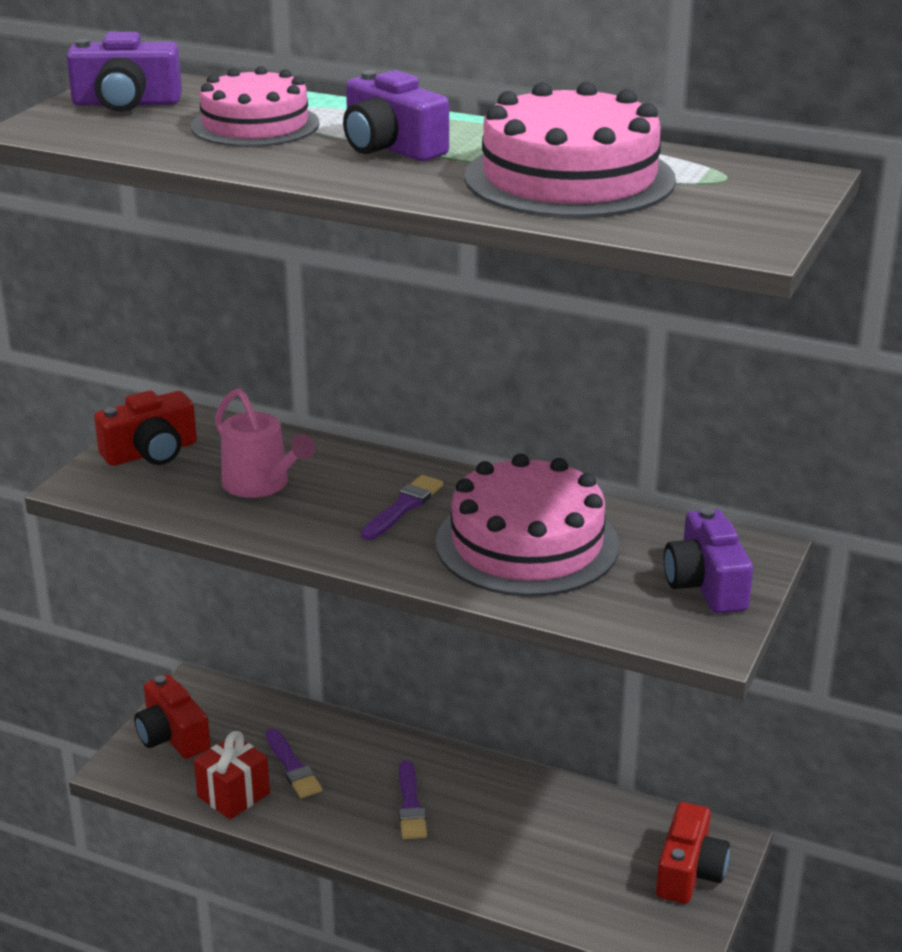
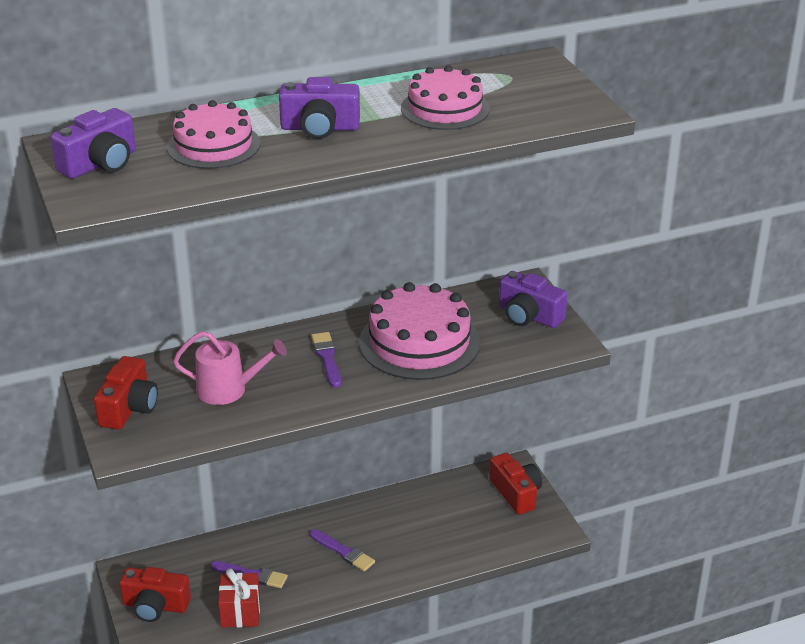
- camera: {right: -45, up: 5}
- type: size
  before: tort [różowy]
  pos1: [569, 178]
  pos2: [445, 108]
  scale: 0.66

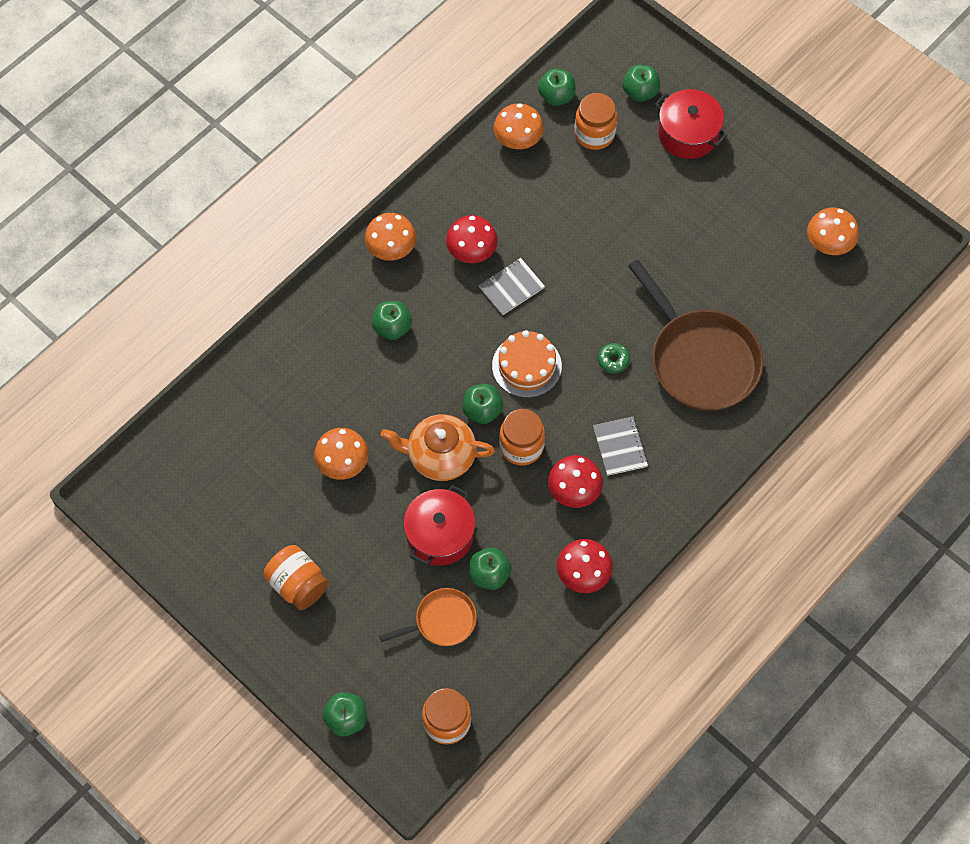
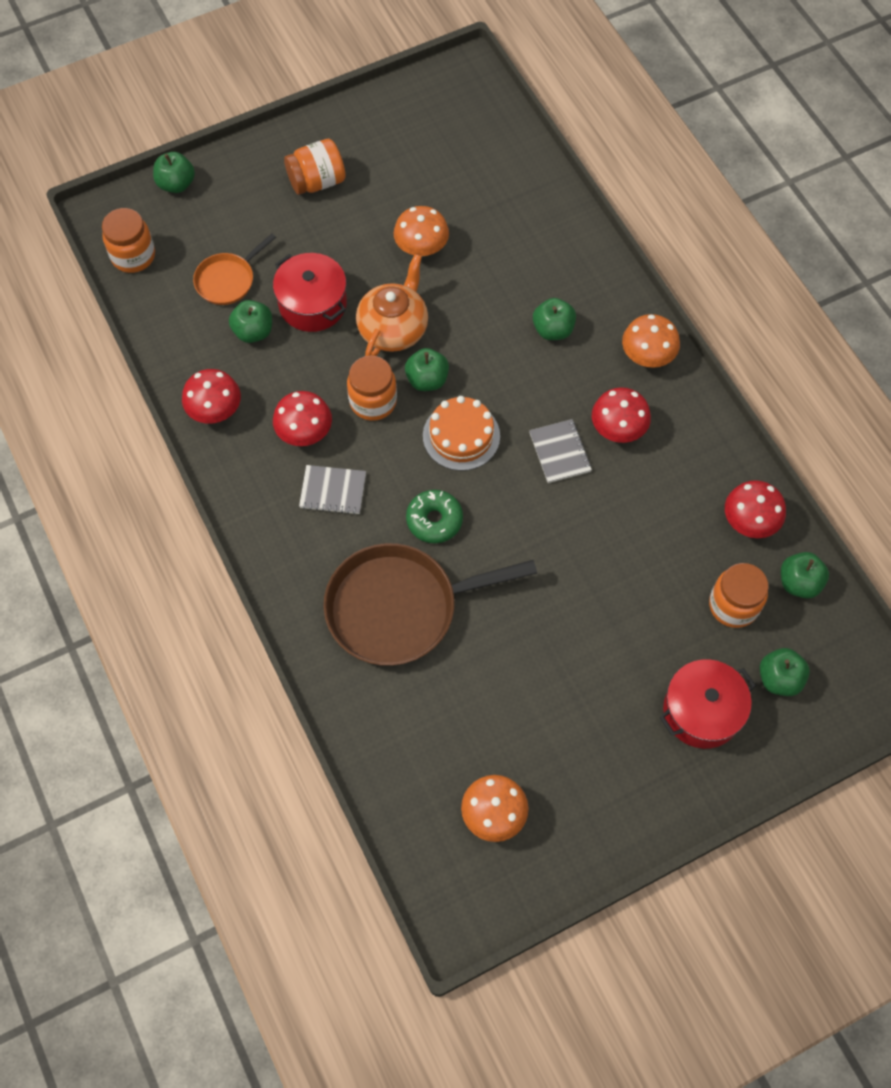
- camera: {right: 110, up: 0}
- type: spun
  before: patelnia [pomarańczowy]
  pos1: [442, 621]
  pos2: [228, 280]
  turn: 45
- type: colour
  before: grzyb [pomarańczowy]
  after: grzyb [czerwony]
  pos1: [518, 140]
  pos2: [749, 521]
- type: size
  before: donut [zielony]
  pos1: [613, 360]
  pos2: [434, 520]
  scale: 1.54

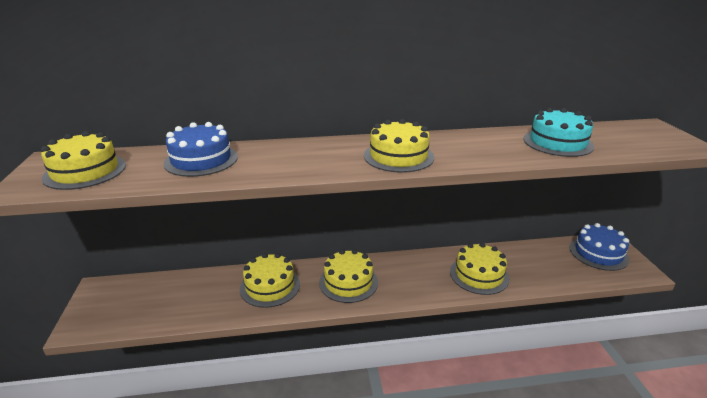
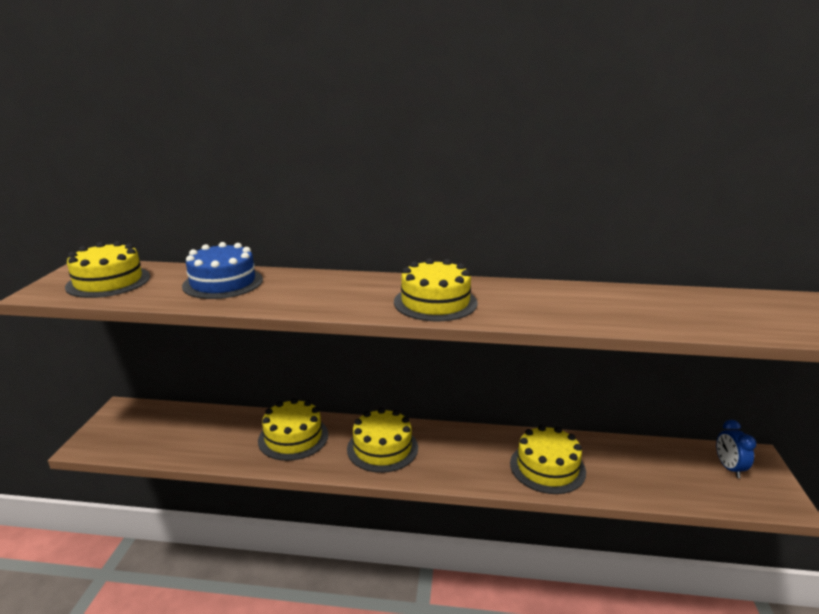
- camera: {right: 15, up: -5}
- type: missing
  before: tort [turkusowy]
  pos1: [557, 142]
- type: exchanged
  before: tort [niebieski]
  after: budzik [niebieski]
  pos1: [598, 253]
  pos2: [729, 468]

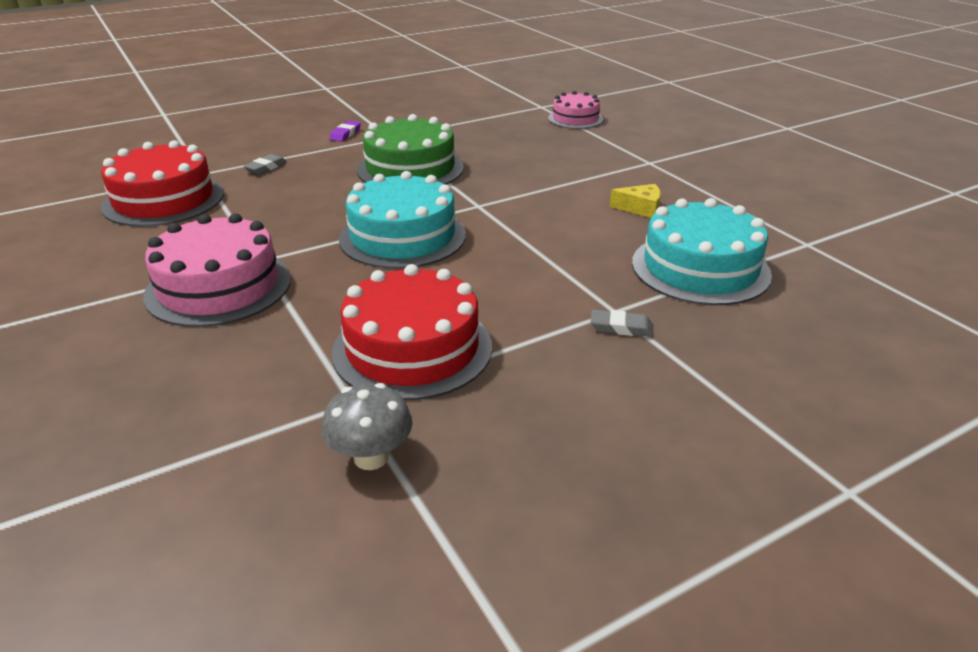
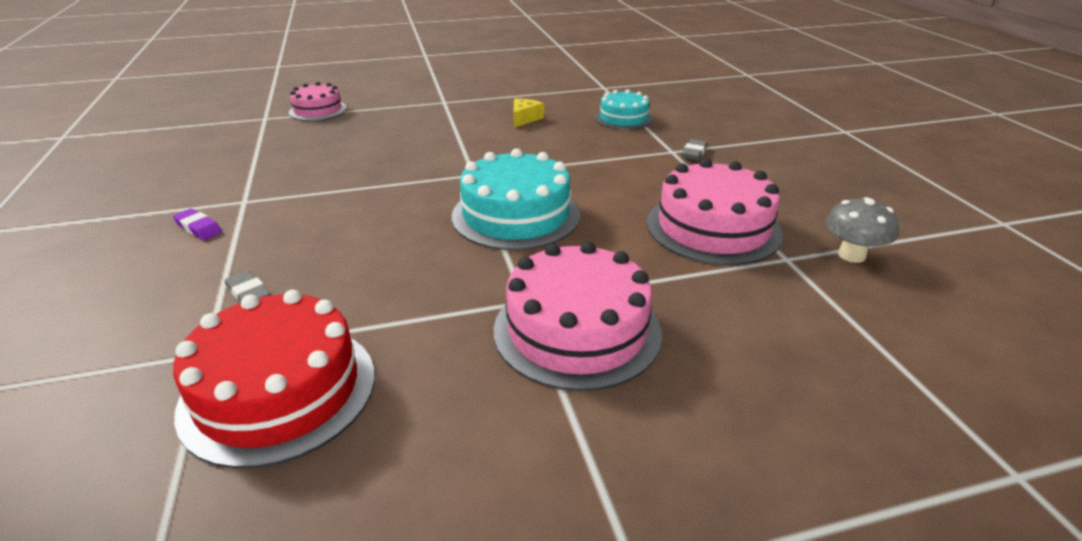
- camera: {right: -75, up: 0}
- type: colour
  before: tort [czerwony]
  after: tort [różowy]
  pos1: [412, 348]
  pos2: [713, 228]
- type: missing
  before: tort [zielony]
  pos1: [410, 169]
- type: size
  before: tort [turkusowy]
  pos1: [700, 268]
  pos2: [623, 118]
  scale: 0.6

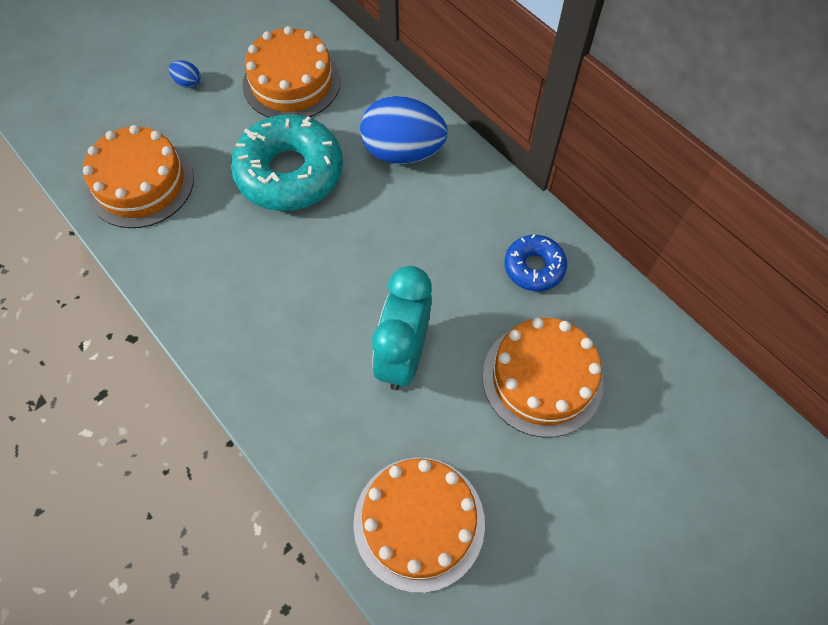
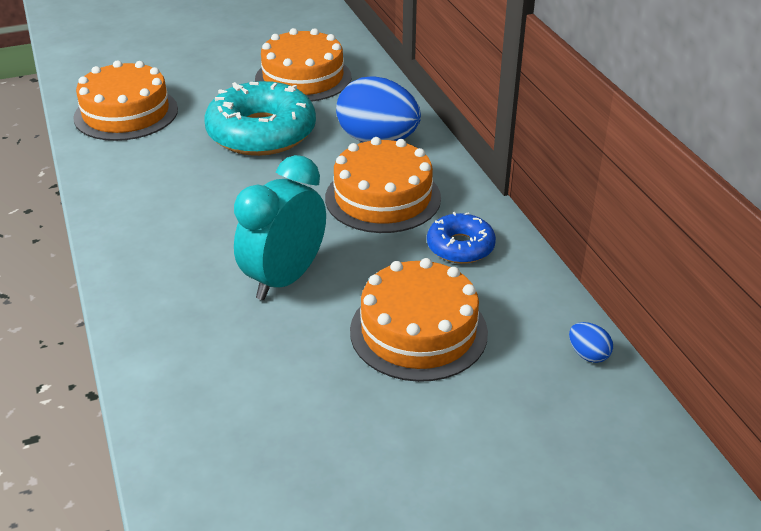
- camera: {right: 20, up: -25}
- type: relocated
  before: jajko [niebieski]
  pos1: [188, 83]
  pos2: [588, 354]
- type: relocated
  before: tort [pomarańczowy]
  pos1: [419, 522]
  pos2: [383, 198]

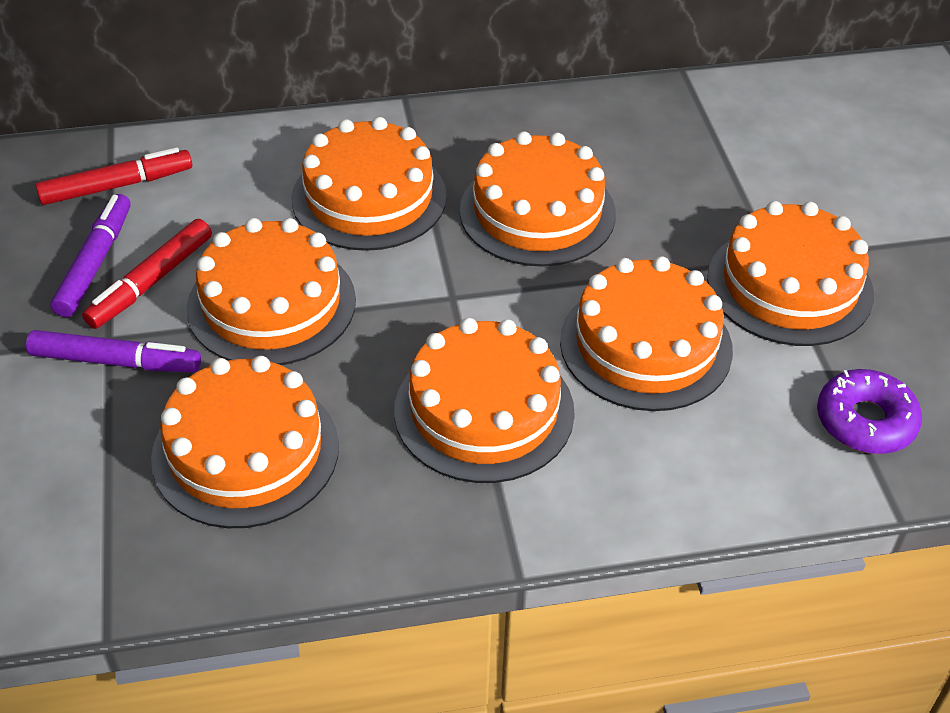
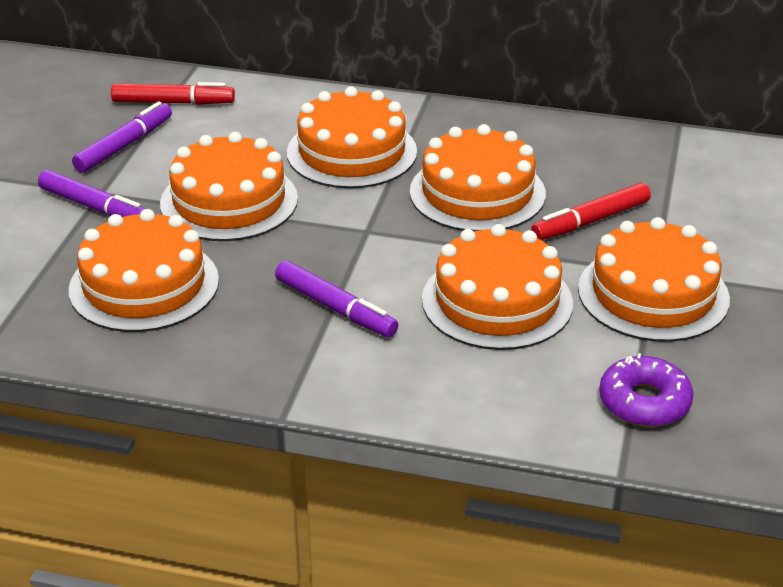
- camera: {right: 25, up: -10}
- type: relocated
  before: flamaster [czerwony]
  pos1: [151, 282]
  pos2: [590, 221]
- type: exchanged
  before: tort [pomarańczowy]
  after: flamaster [fioletowy]
  pos1: [484, 410]
  pos2: [335, 308]

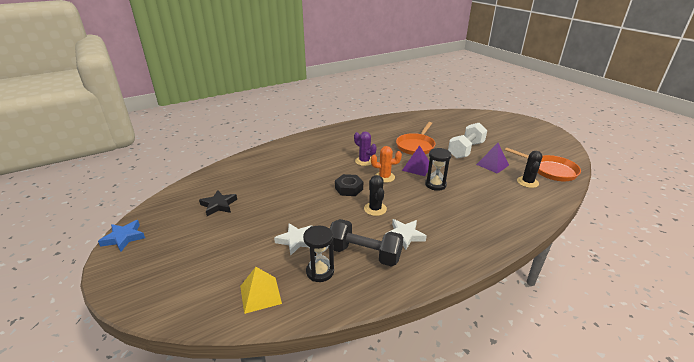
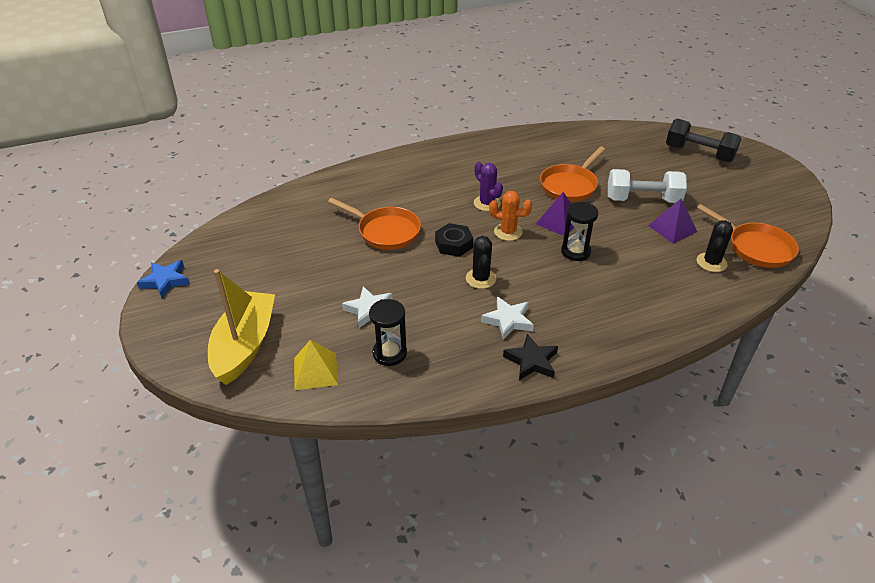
- camera: {right: 10, up: 10}
- type: relocated
  before: gwiazda [czarny]
  pos1: [219, 205]
  pos2: [531, 361]
- type: relocated
  before: hantel [czarny]
  pos1: [364, 254]
  pos2: [699, 154]
- type: spun
  before: hantel [biały]
  pos1: [466, 150]
  pos2: [643, 200]
  turn: 45
- type: appeared
  after: łódka [żółty]
  pos2: [245, 345]
- type: appeared
  after: patelnia [pomarańczowy]
  pos2: [385, 231]

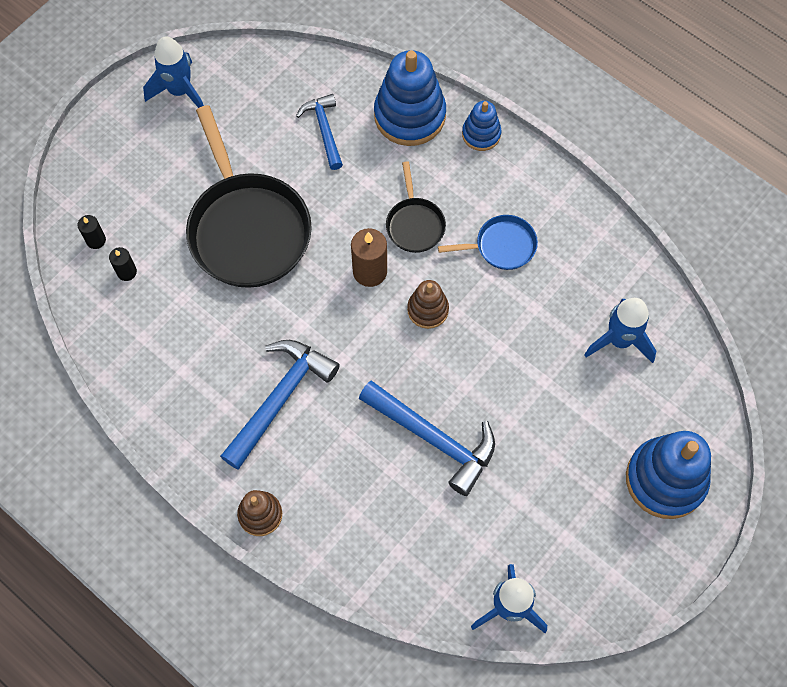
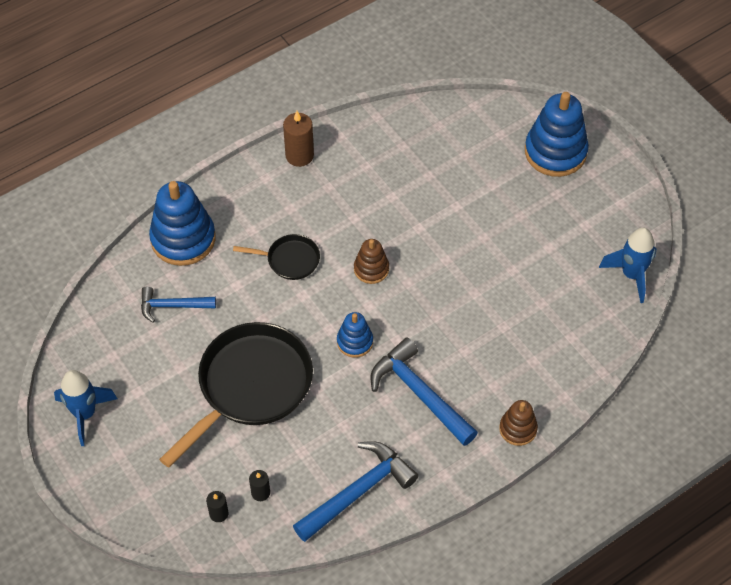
- camera: {right: -75, up: -10}
- type: spun
  before: patelnia [czarny]
  pos1: [247, 229]
  pos2: [250, 386]
  turn: -45
- type: relocated
  before: świeca [brązowy]
  pos1: [370, 271]
  pos2: [299, 155]
- type: relocated
  before: młotek [niebieski]
  pos1: [434, 438]
  pos2: [358, 491]
- type: missing
  before: patelnia [niebieski]
  pos1: [501, 246]
- type: relocated
  before: zabawka nakładanka [niebieski]
  pos1: [481, 134]
  pos2: [355, 342]
- type: missing
  before: rakieta [niebieski]
  pos1: [619, 340]

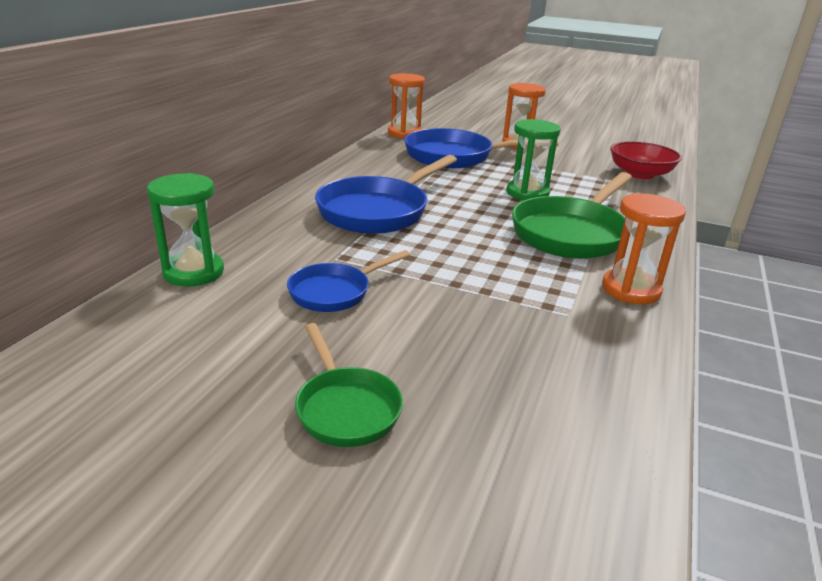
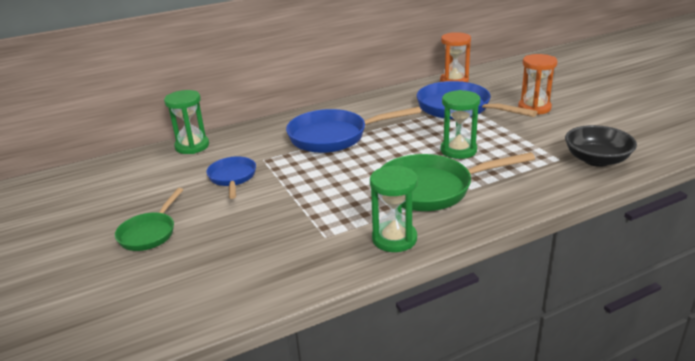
- camera: {right: 45, up: 0}
- type: spun
  before: patelnia [niebieski]
  pos1: [335, 292]
  pos2: [232, 178]
  turn: 75
- type: colour
  before: klepsydra [pomarańczowy]
  after: klepsydra [zielony]
  pos1: [631, 290]
  pos2: [394, 239]
- type: colour
  before: miska [czerwony]
  after: miska [czarny]
  pos1: [640, 174]
  pos2: [596, 160]

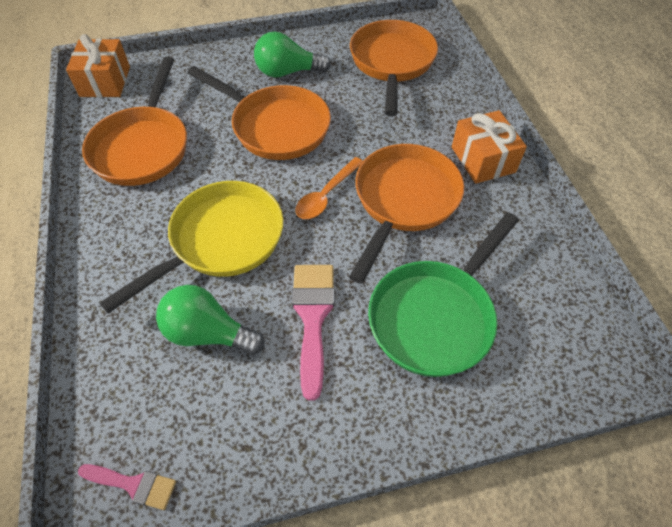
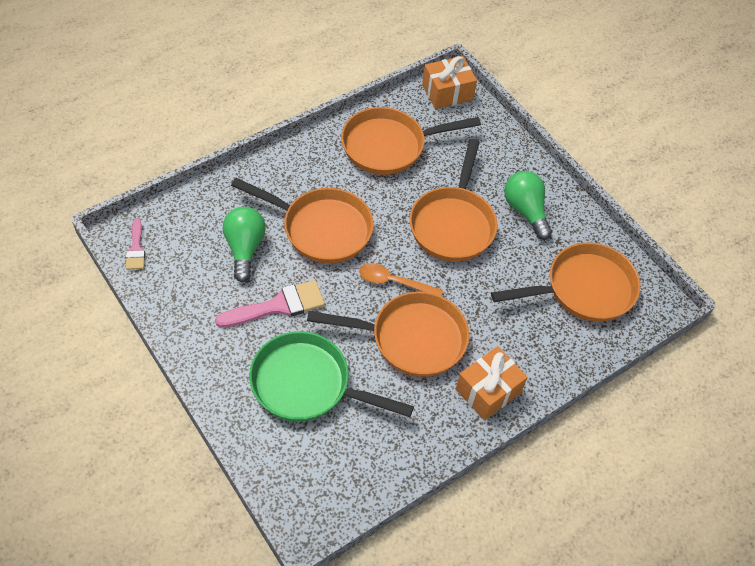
- camera: {right: 65, up: 0}
- type: colour
  before: patelnia [żółty]
  after: patelnia [pomarańczowy]
  pos1: [221, 241]
  pos2: [321, 228]

